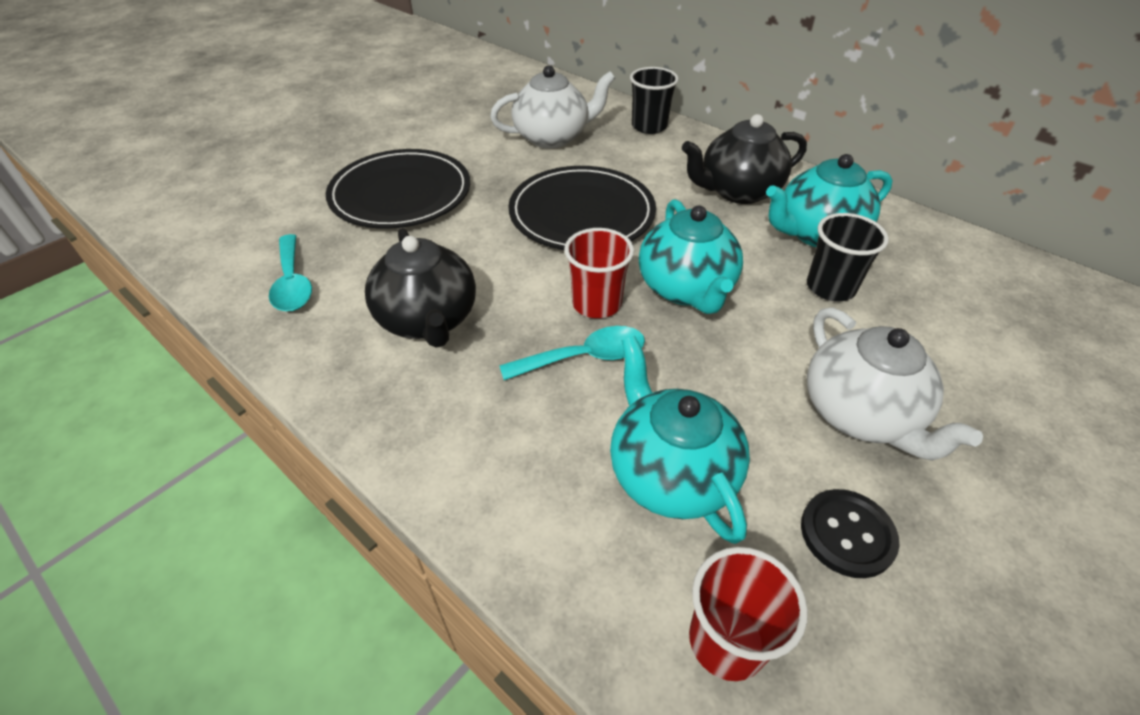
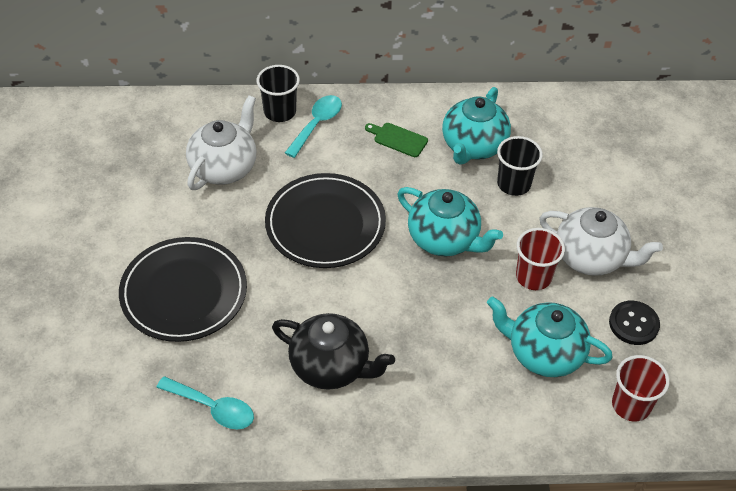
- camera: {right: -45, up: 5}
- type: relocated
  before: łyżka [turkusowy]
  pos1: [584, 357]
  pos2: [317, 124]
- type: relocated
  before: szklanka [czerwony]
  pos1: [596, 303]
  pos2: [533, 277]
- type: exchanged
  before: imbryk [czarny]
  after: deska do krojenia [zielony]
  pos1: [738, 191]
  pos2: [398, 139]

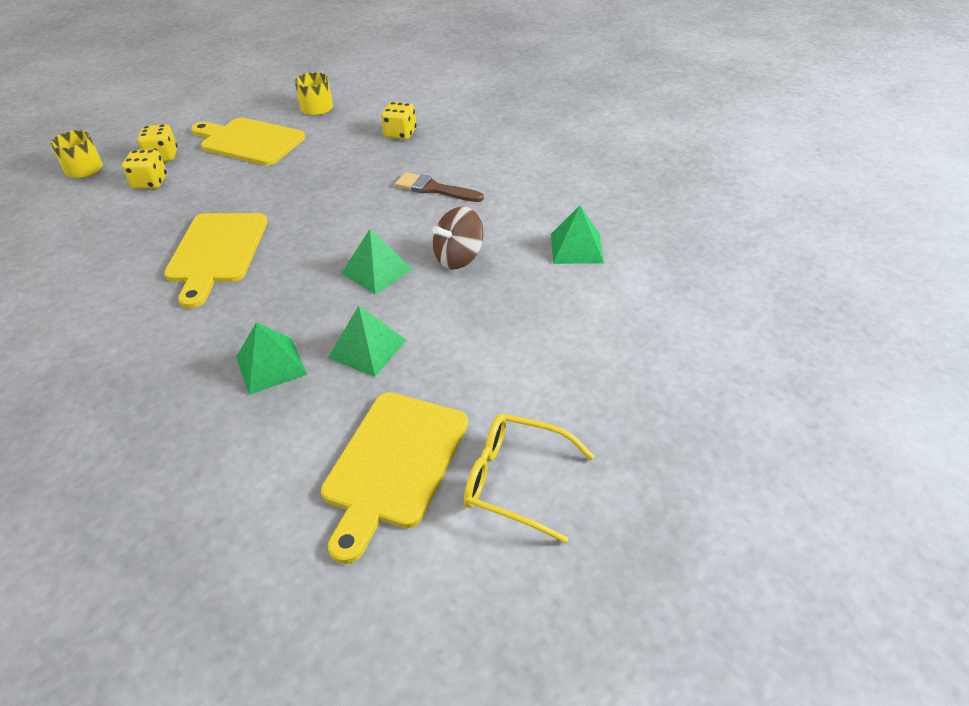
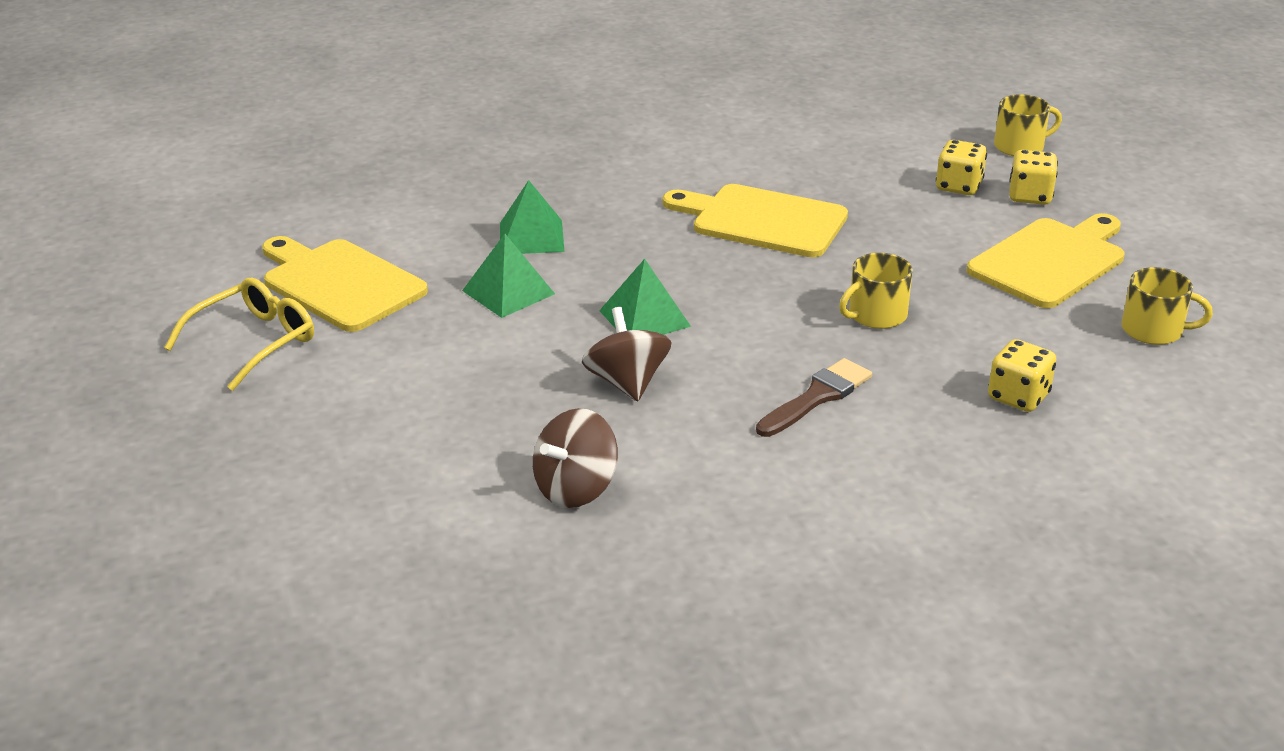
- camera: {right: 110, up: -10}
- type: exchanged
  before: piramida [zielony]
  after: bączek [brązowy]
  pos1: [576, 248]
  pos2: [575, 488]
- type: appeared
  after: kubek [żółty]
  pos2: [876, 315]

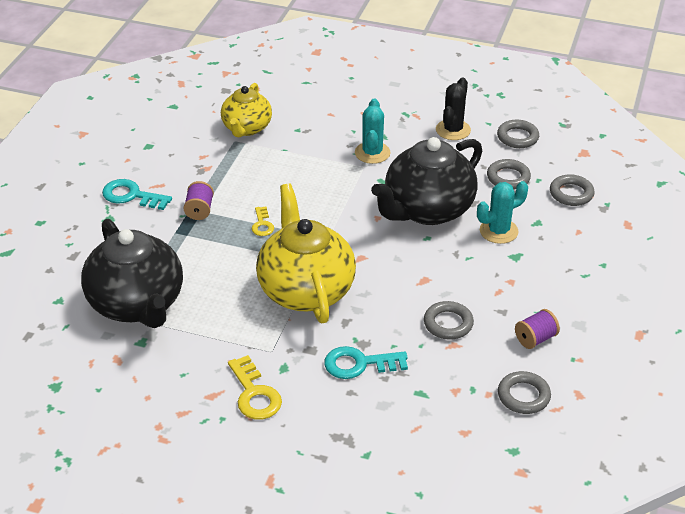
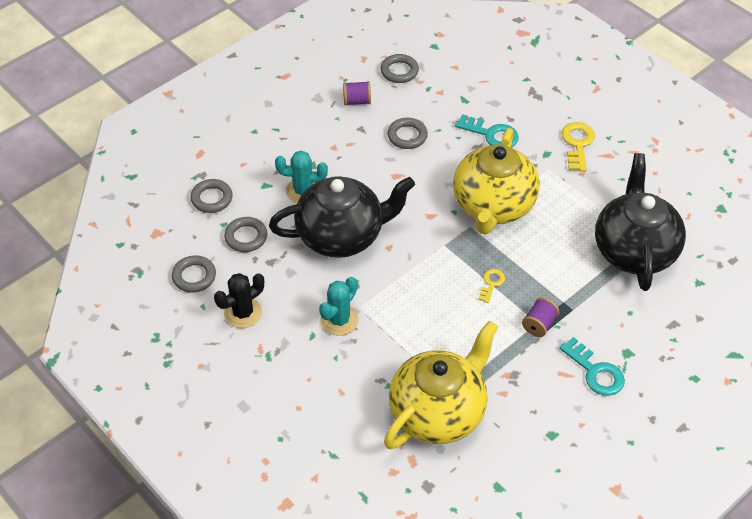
- camera: {right: -150, up: 10}
- type: size
  before: imbryk [żółty]
  pos1: [246, 128]
  pos2: [438, 412]
  scale: 1.65

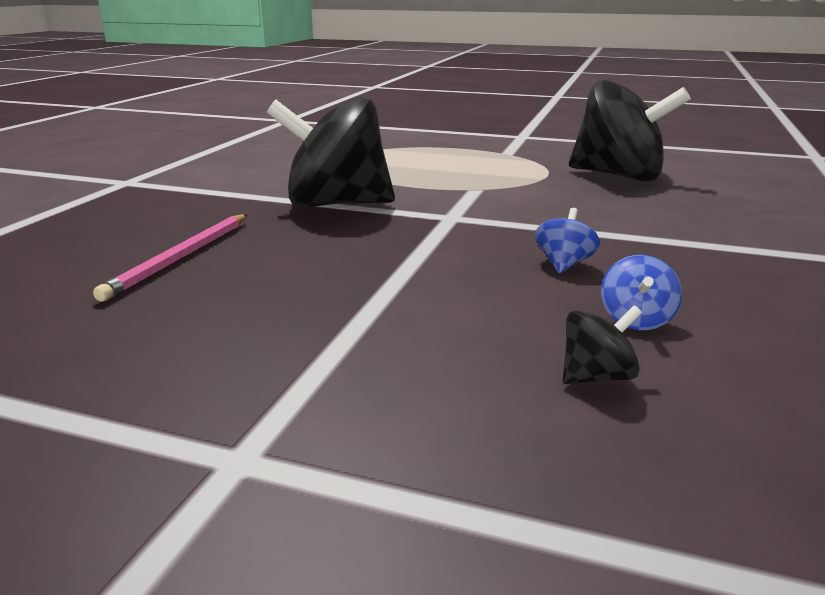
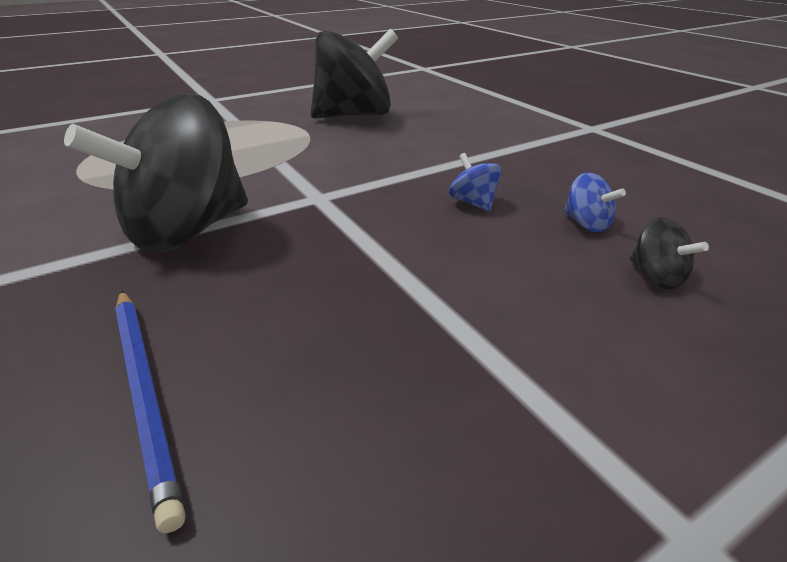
- camera: {right: -50, up: 10}
- type: colour
  before: ołówek [różowy]
  after: ołówek [niebieski]
  pos1: [180, 258]
  pos2: [145, 393]
- type: spun
  before: bączek [czarny]
  pos1: [596, 376]
  pos2: [656, 277]
  turn: 135

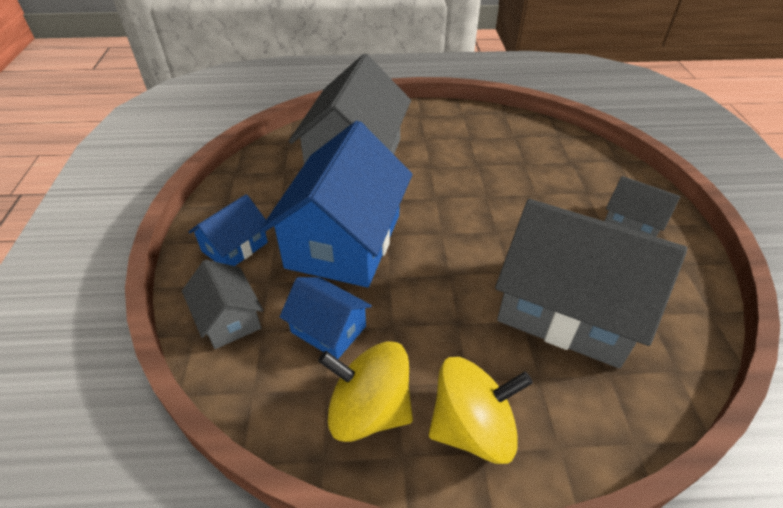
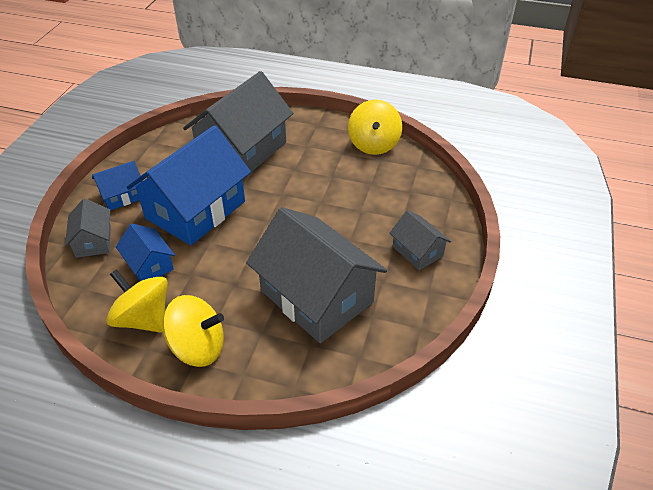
- camera: {right: 20, up: 0}
- type: appeared
  after: bączek [żółty]
  pos2: [373, 144]

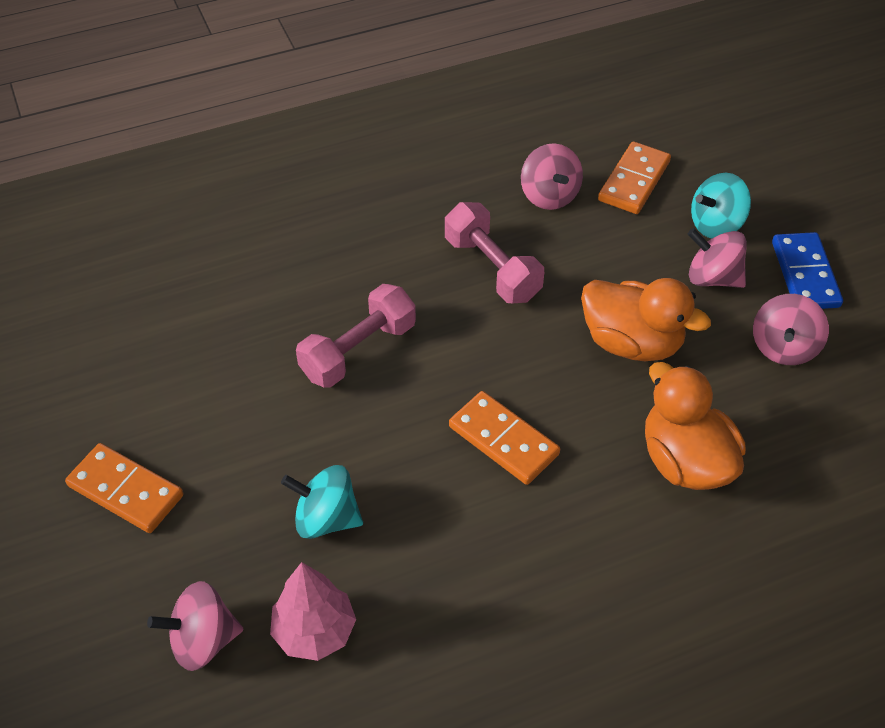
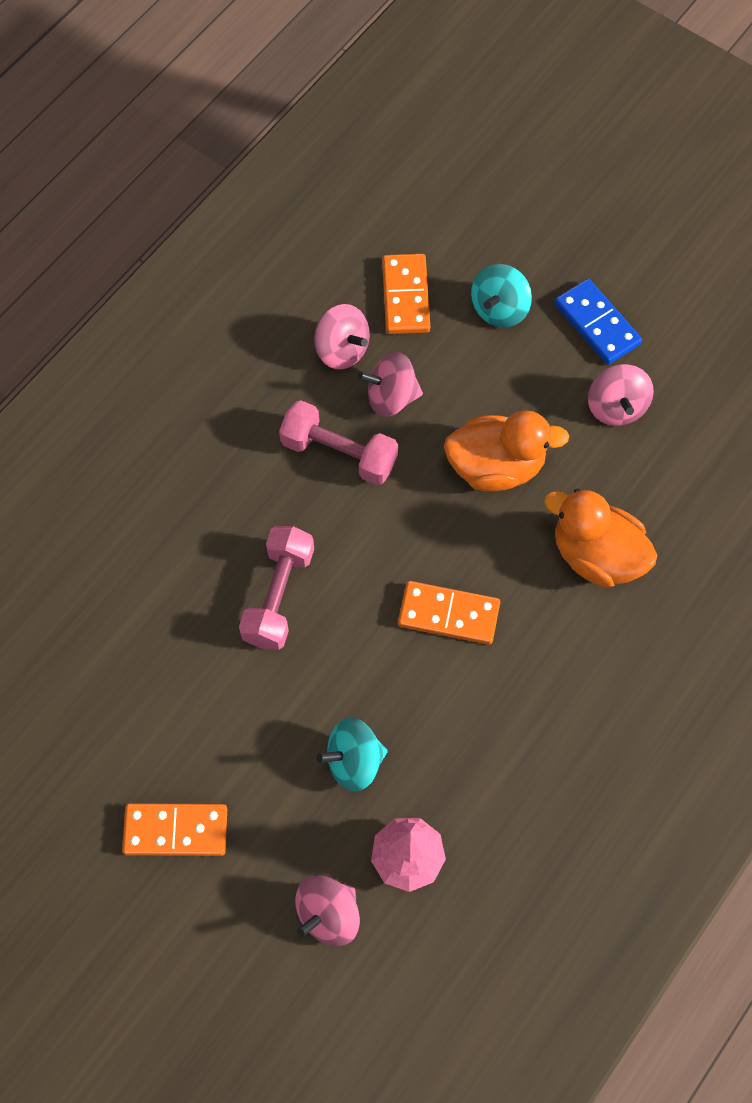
- camera: {right: -30, up: 15}
- type: relocated
  before: bączek [różowy]
  pos1: [712, 278]
  pos2: [391, 397]

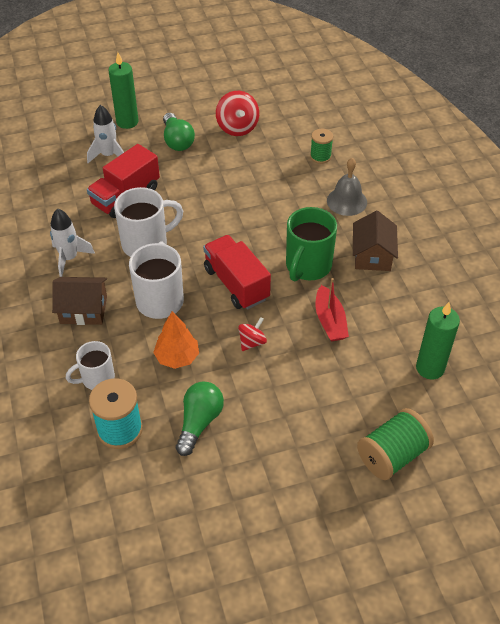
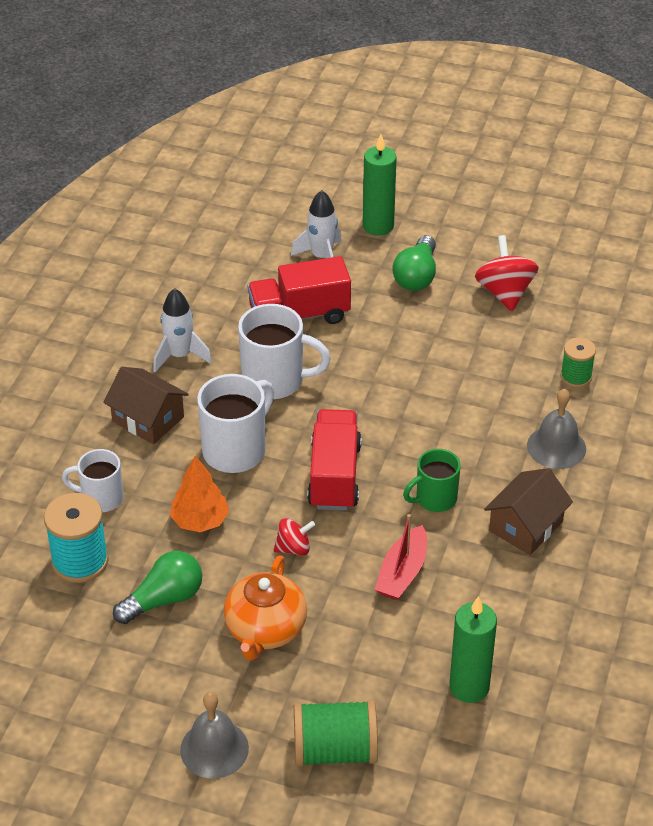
- camera: {right: 35, up: -5}
- type: spun
  before: bączek [czerwony]
  pos1: [237, 127]
  pos2: [504, 292]
  turn: 150
- type: size
  before: kubek [zielony]
  pos1: [307, 266]
  pos2: [434, 499]
  scale: 0.63
- type: appeared
  after: dzwonek [szary]
  pos2: [214, 749]
- type: appeared
  after: imbryk [pomarańczowy]
  pos2: [265, 629]

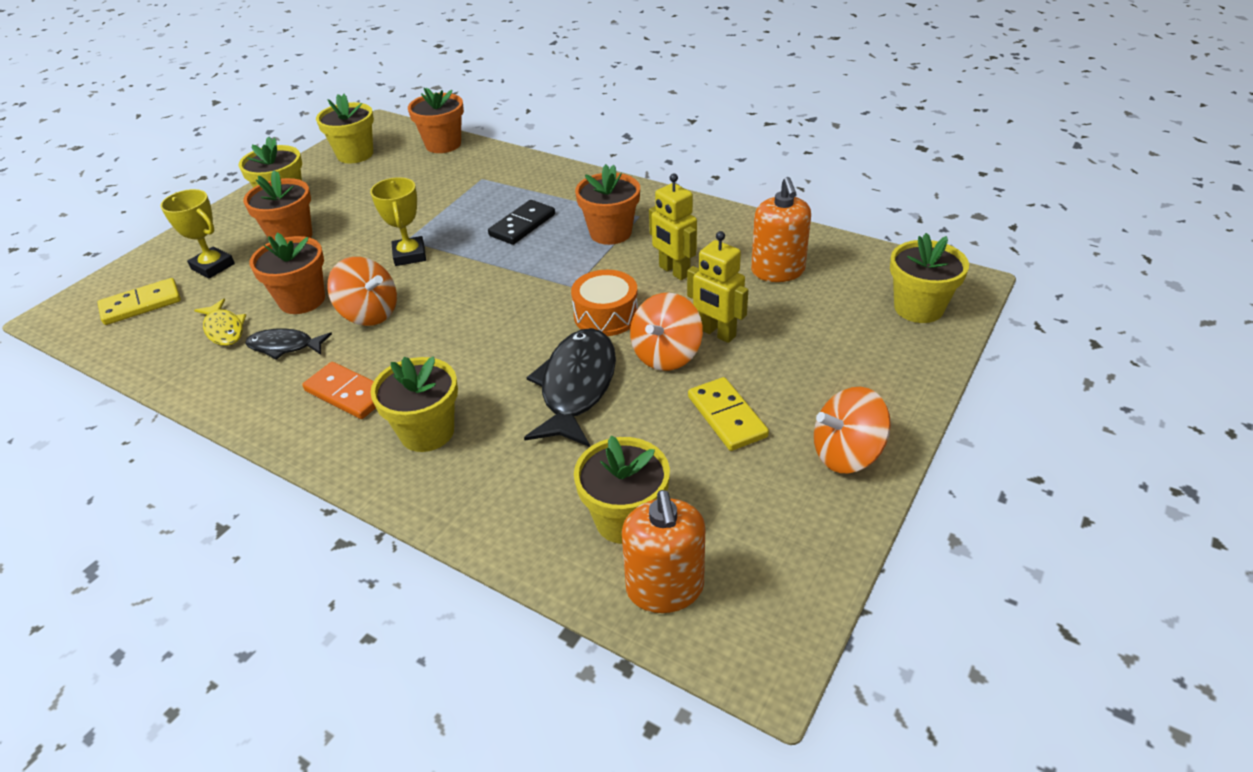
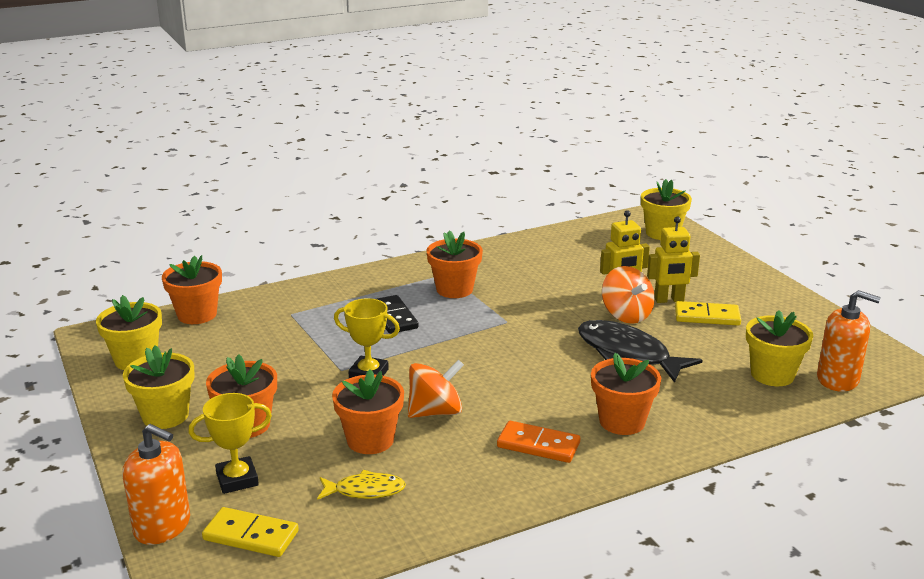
- camera: {right: -60, up: -15}
- type: spun
  before: kostka domina [żółty]
  pos1: [141, 304]
  pos2: [250, 536]
  turn: -75
- type: missing
  before: ryba [czarny]
  pos1: [284, 346]
- type: spun
  before: kostka domina [pomarańczowy]
  pos1: [347, 393]
  pos2: [538, 445]
  turn: 45
- type: colour
  before: doniczka [żółty]
  after: doniczka [pomarańczowy]
  pos1: [427, 432]
  pos2: [622, 421]
- type: missing
  before: bęben [pomarańczowy]
  pos1: [606, 315]
- type: relocated
  before: robot [żółty]
  pos1: [674, 271]
  pos2: [669, 300]
- type: relocated
  before: dozownik mydła [pomarańczowy]
  pos1: [778, 271]
  pos2: [162, 526]
- type: missing
  before: bączek [pomarańczowy]
  pos1: [846, 454]

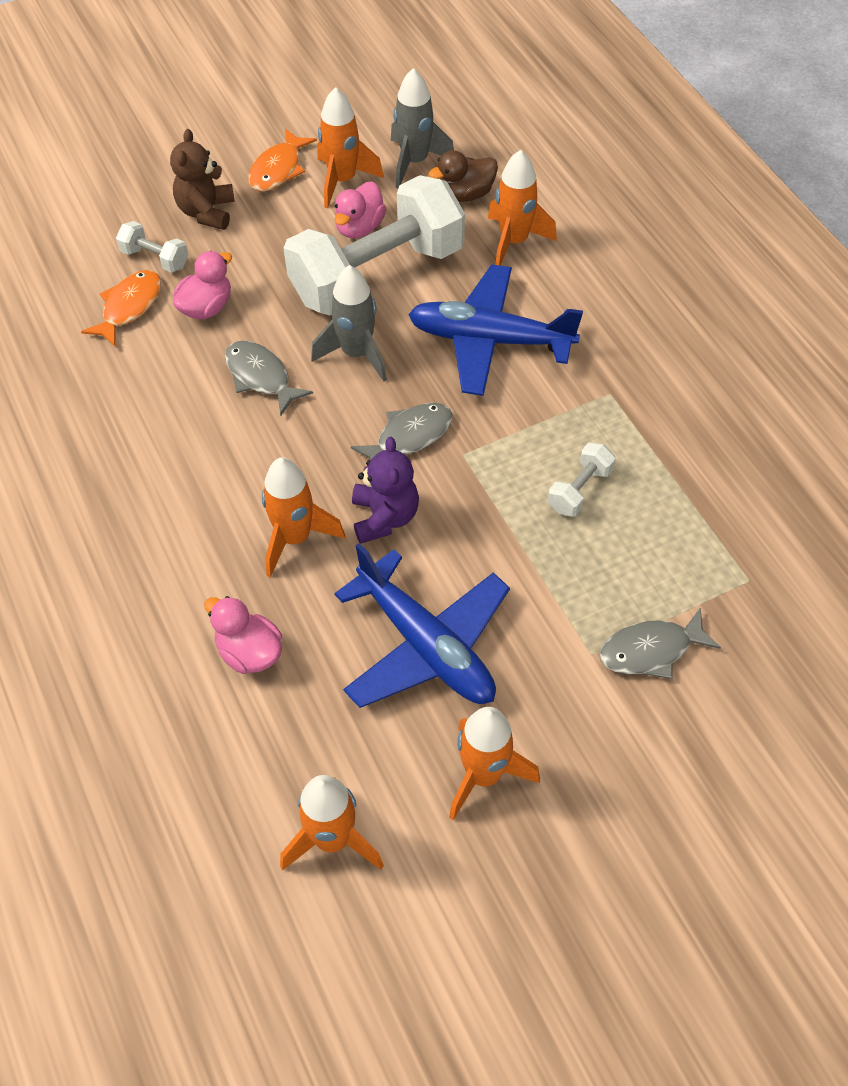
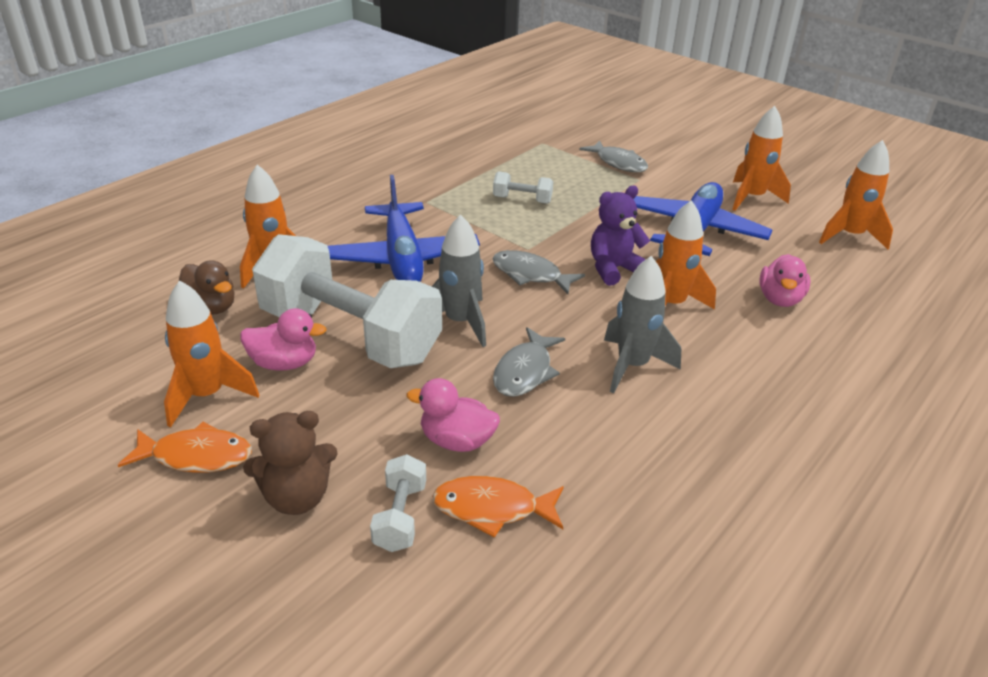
- camera: {right: -115, up: -20}
- type: relocated
  before: rakieta [szary]
  pos1: [415, 162]
  pos2: [632, 366]

